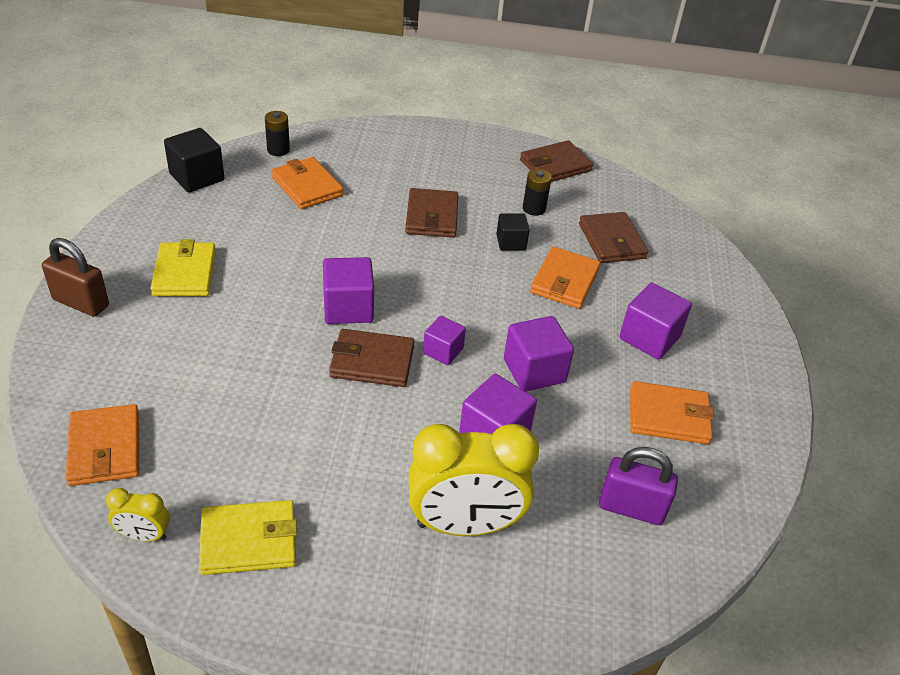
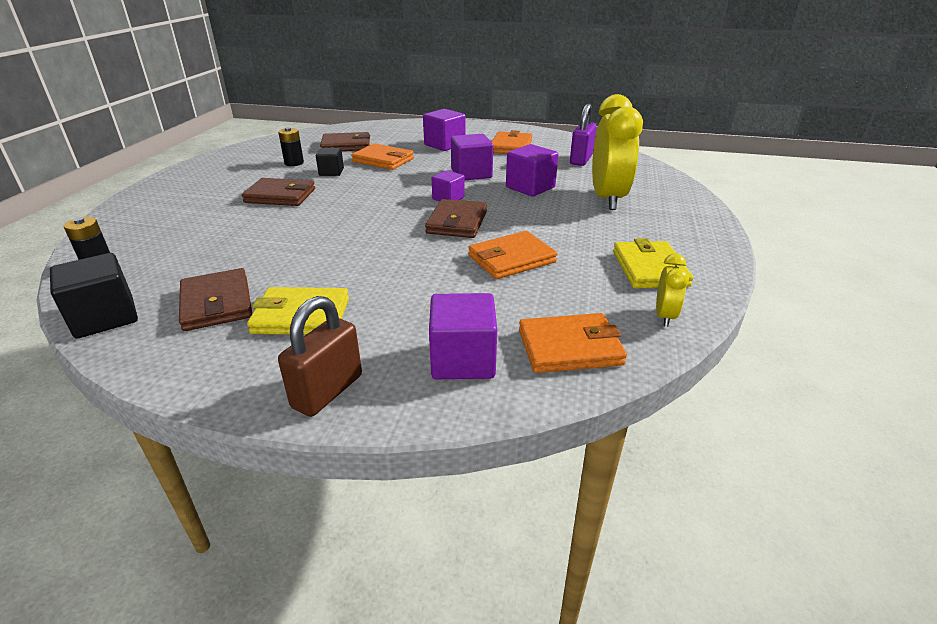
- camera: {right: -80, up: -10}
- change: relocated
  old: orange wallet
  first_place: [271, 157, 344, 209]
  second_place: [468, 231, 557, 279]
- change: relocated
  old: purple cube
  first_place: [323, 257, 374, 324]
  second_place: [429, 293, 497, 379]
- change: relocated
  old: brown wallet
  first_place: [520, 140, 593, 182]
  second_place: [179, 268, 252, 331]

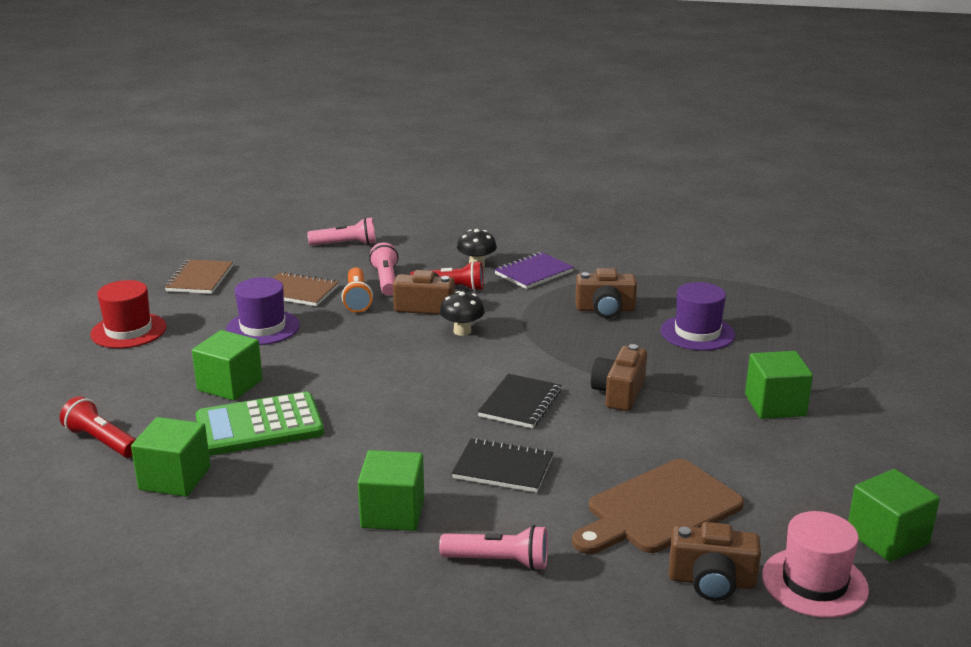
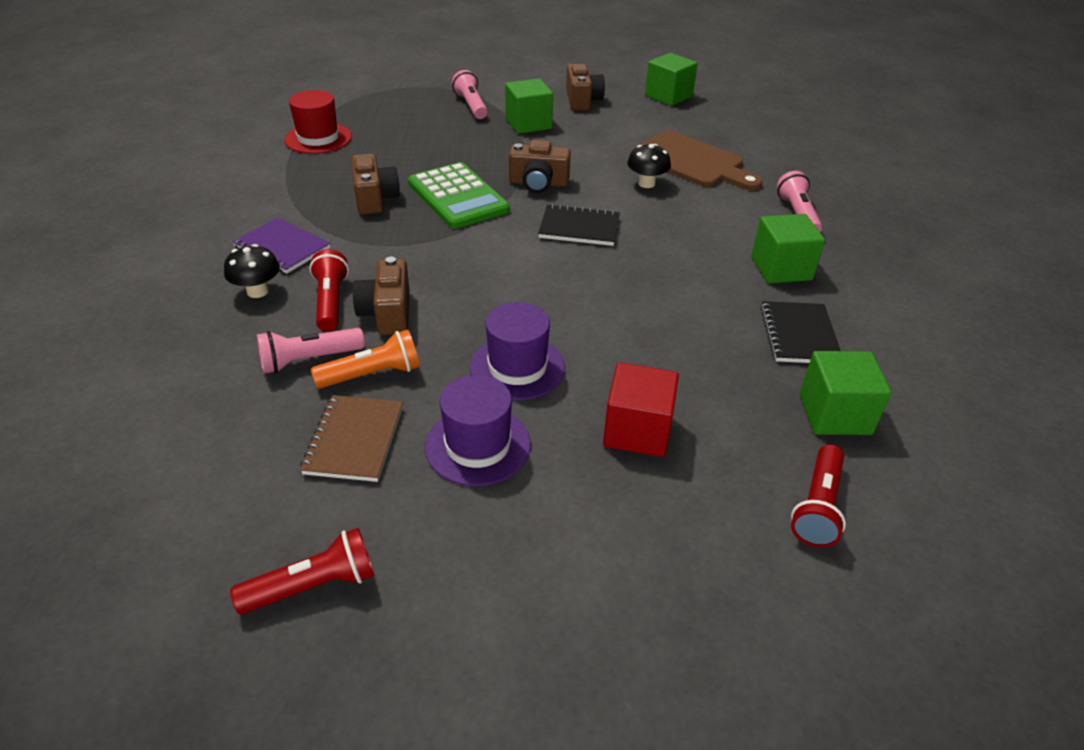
- camera: {right: -105, up: 15}
- change: missing
  old: pink hat
  first_place: [762, 511, 869, 618]
- change: relocated
  old: red hat
  first_place: [90, 280, 166, 348]
  second_place: [284, 90, 352, 154]
- change: relocated
  old: green calculator
  first_place: [196, 392, 324, 456]
  second_place: [408, 162, 510, 229]
- change: relocated
  old: pink flashlight
  first_place: [307, 217, 376, 246]
  second_place: [452, 70, 488, 119]
- change: relocated
  old: black mushroom
  first_place: [440, 291, 485, 336]
  second_place: [627, 144, 671, 188]
- change: relocated
  old: black notebook
  first_place: [452, 438, 553, 493]
  second_place: [760, 301, 841, 363]
- change: relocated
  old: purple hat
  first_place: [661, 282, 735, 351]
  second_place: [470, 302, 565, 400]
- change: relocated
  old: brown camera
  first_place: [669, 522, 761, 601]
  second_place: [566, 64, 605, 111]
- change: exchanged
  old: brown notebook
  new: red flashlight
  first_place: [165, 259, 233, 294]
  second_place: [230, 528, 374, 614]
- change: colour
  old: green cube
  new: red cube
  first_place: [192, 330, 263, 401]
  second_place: [603, 362, 679, 457]

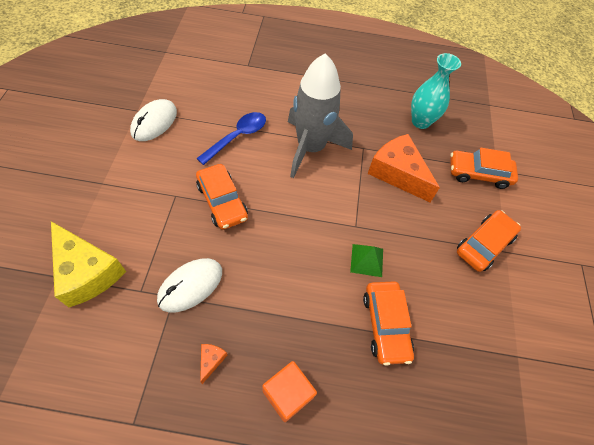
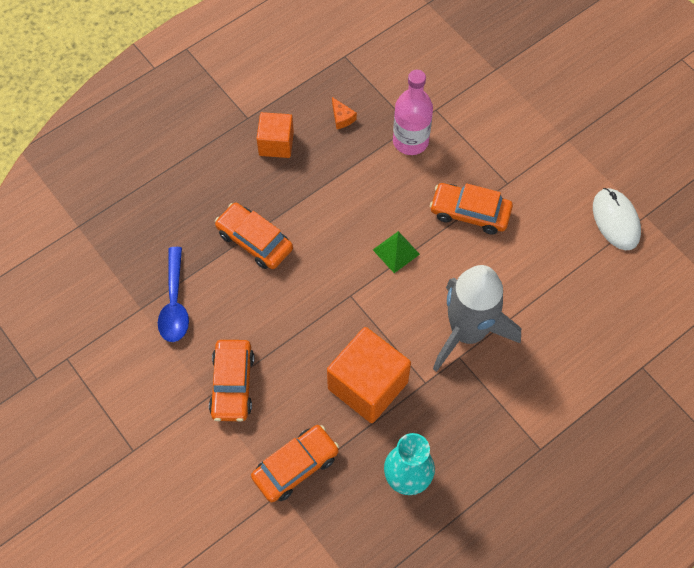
- camera: {right: 140, up: 5}
- change: missing
  old: yellow cheese
  first_place: [51, 221, 126, 307]
- change: relocated
  old: blue spoon
  first_place: [196, 112, 266, 165]
  second_place: [158, 247, 189, 342]
- change: relocated
  old: green pyramid
  first_place: [350, 244, 383, 277]
  second_place: [373, 231, 420, 273]
- change: exchanged
  old: white mouse
  new: pink bottle
  first_place: [157, 258, 222, 313]
  second_place: [393, 70, 433, 155]
- change: exchanged
  old: orange cheese
  new: orange cube
  first_place: [368, 134, 440, 202]
  second_place: [327, 327, 411, 423]

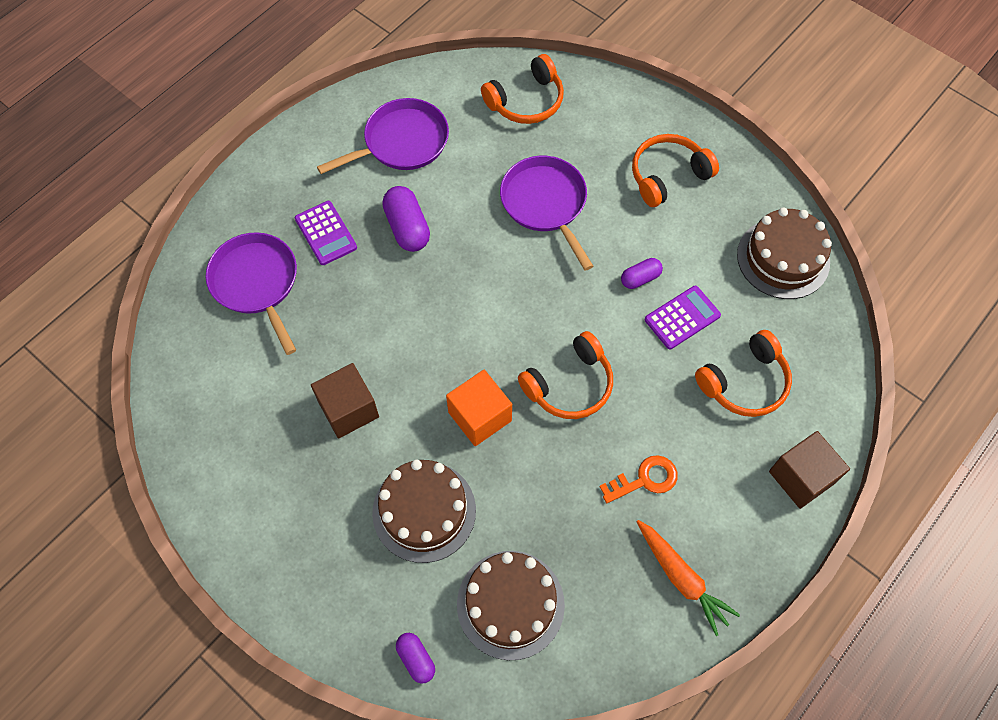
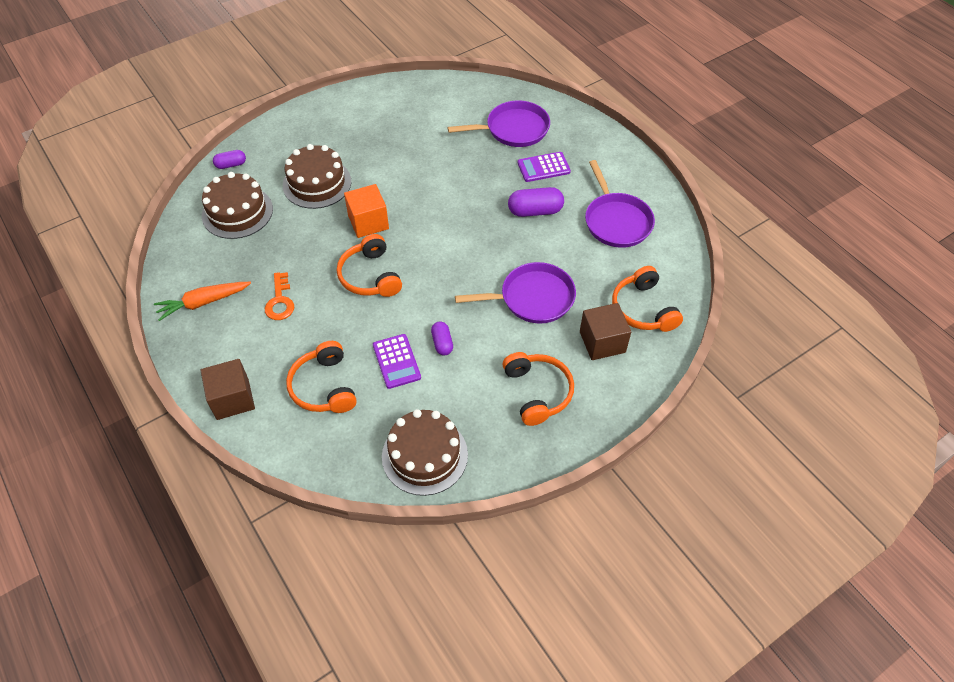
- camera: {right: 105, up: -10}
- change: relocated
  old: brown cube
  first_place: [311, 363, 379, 438]
  second_place: [580, 303, 631, 360]

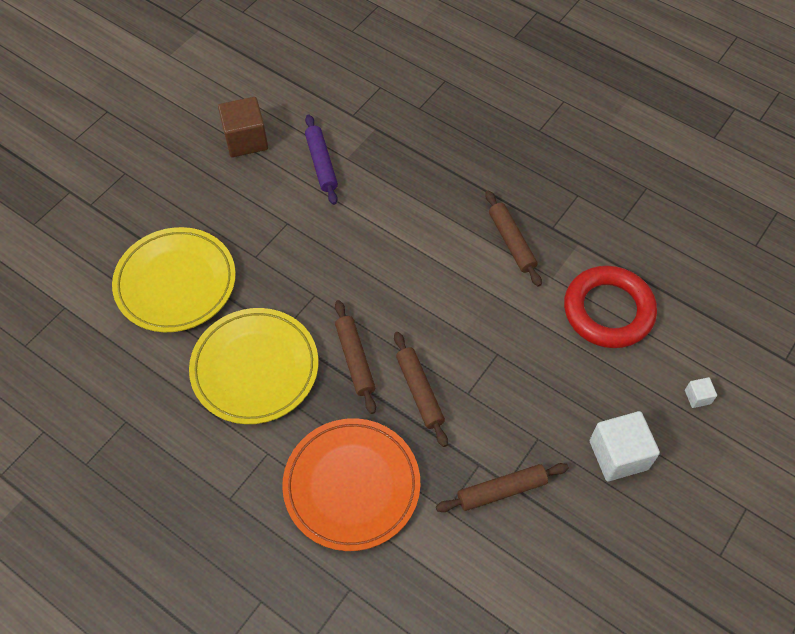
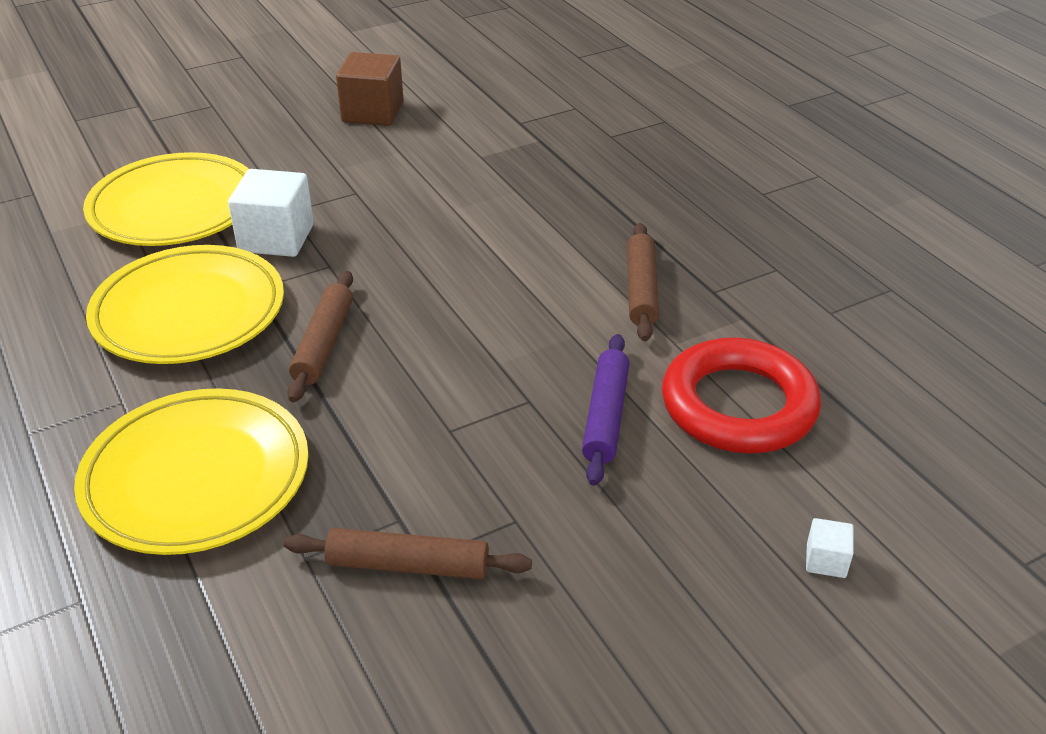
- camera: {right: 25, up: -20}
- change: missing
  old: brown rolling pin
  first_place: [394, 332, 448, 447]
- change: relocated
  old: purple rolling pin
  first_place: [305, 114, 338, 205]
  second_place: [582, 334, 630, 486]
- change: relocated
  old: white cube
  first_place: [590, 411, 660, 481]
  second_place: [228, 169, 314, 257]
- change: colour
  old: orange plate
  new: yellow plate
  first_place: [282, 418, 420, 551]
  second_place: [74, 388, 309, 555]

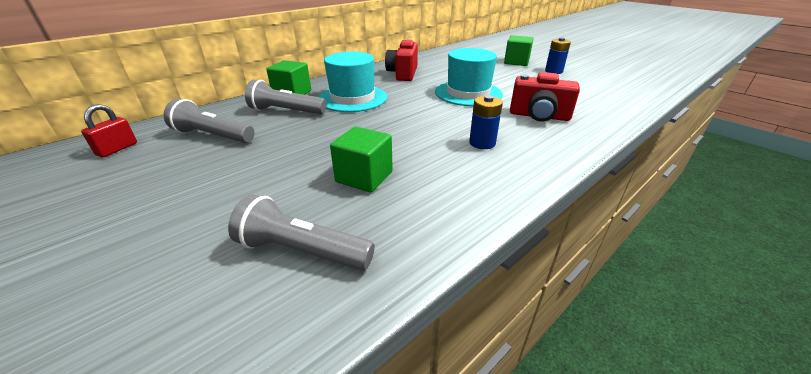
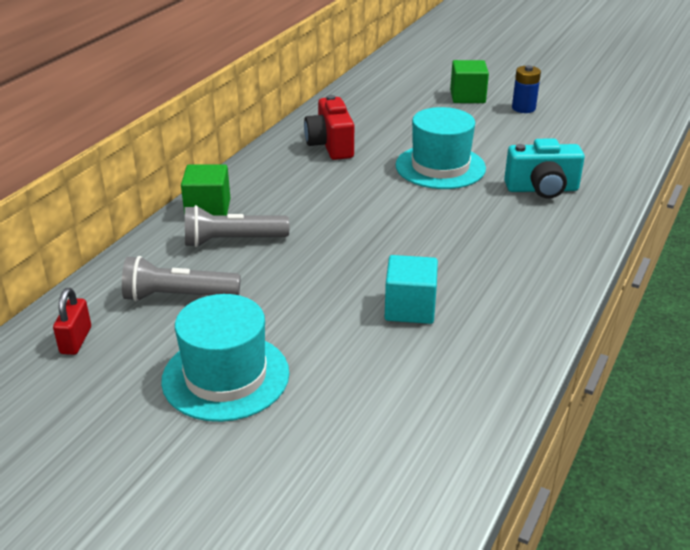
- camera: {right: -20, up: 0}
- change: missing
  old: grey flashlight
  first_place: [228, 194, 375, 270]
- change: missing
  old: blue battery
  first_place: [469, 95, 503, 149]
- change: relocated
  old: turquoise hat
  first_place: [319, 51, 387, 112]
  second_place: [161, 294, 289, 422]
- change: colour
  old: green cube
  new: turquoise cube
  first_place: [330, 126, 393, 193]
  second_place: [385, 255, 438, 324]
- change: colour
  old: red camera
  new: turquoise camera
  first_place: [510, 72, 580, 121]
  second_place: [504, 138, 585, 199]

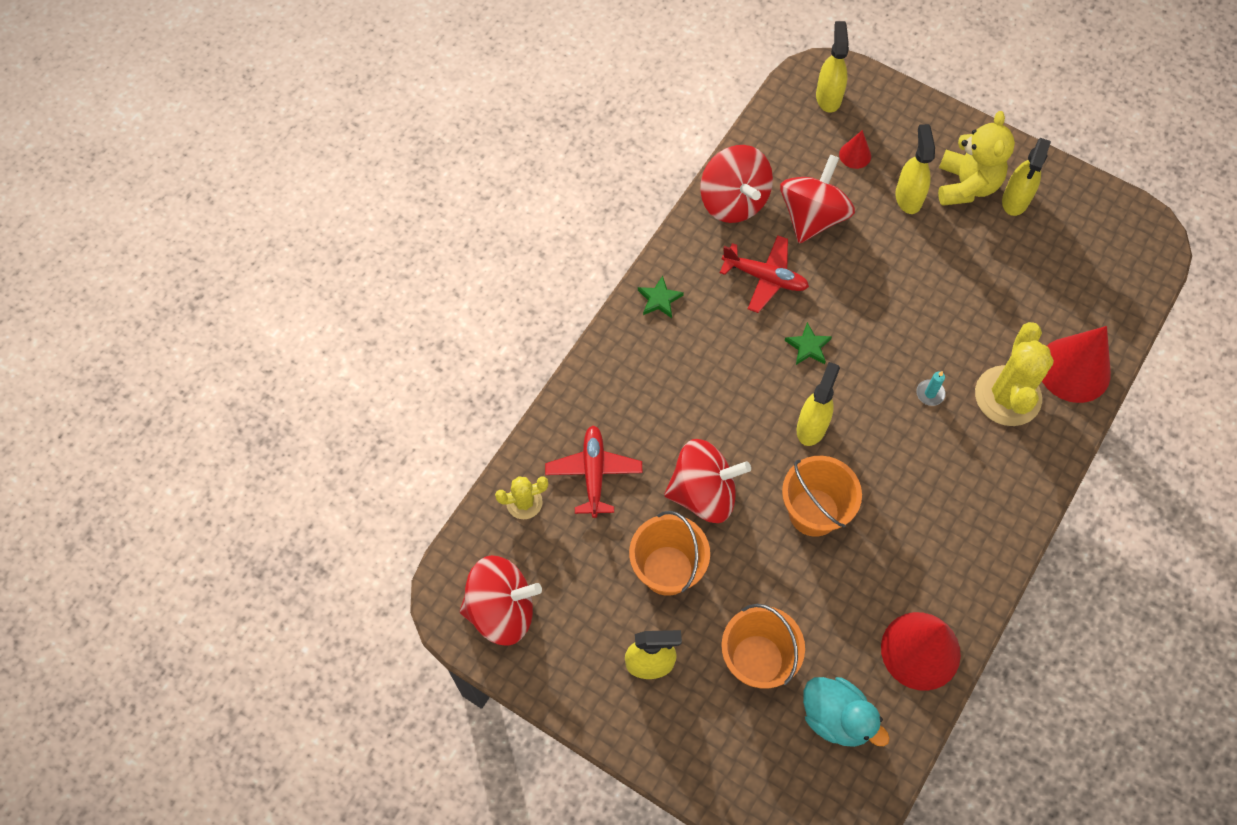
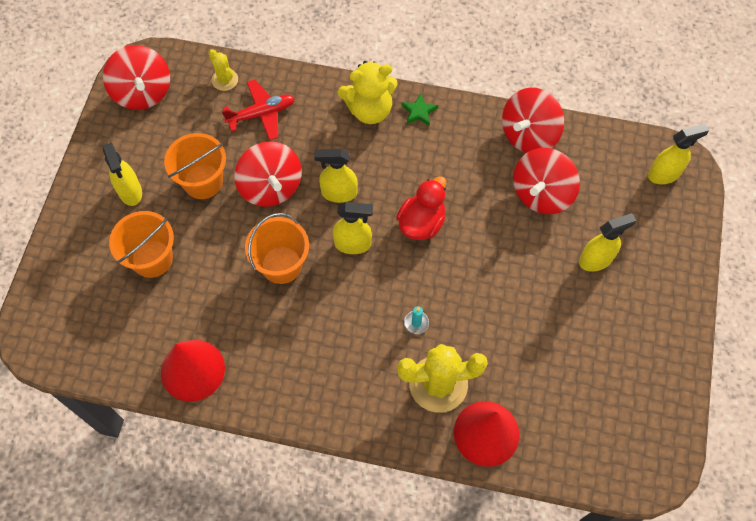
- camera: {right: 70, up: 0}
- change: missing
  old: red plane
  first_place: [720, 235, 809, 313]
- change: missing
  old: turquoise duck
  first_place: [803, 677, 890, 747]
- change: missing
  old: red cone
  first_place: [839, 130, 871, 169]
- change: relocated
  old: yellow teddy bear
  first_place: [938, 111, 1015, 206]
  second_place: [338, 61, 398, 124]
- change: relocated
  old: yellow spray bottle
  first_place: [1002, 138, 1051, 216]
  second_place: [314, 149, 358, 203]
- change: exchanged
  old: green star
  new: red duck
  first_place: [785, 322, 832, 365]
  second_place: [396, 176, 446, 240]
- change: spun
  old: red spinning top
  first_place: [780, 154, 855, 243]
  second_place: [513, 148, 580, 214]
  degrees: 120

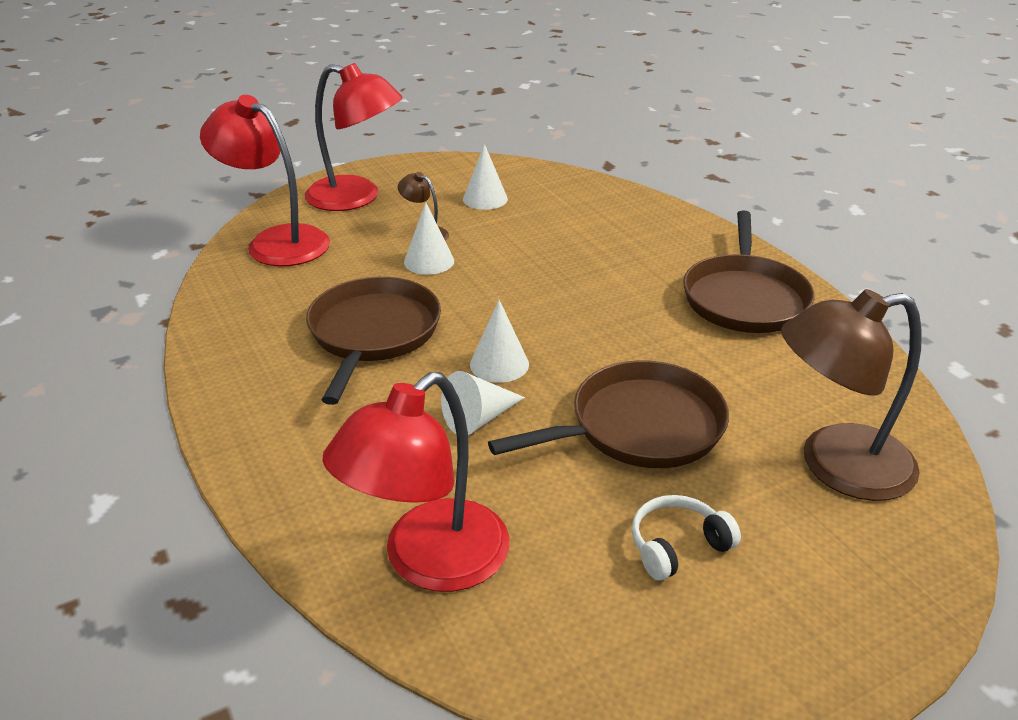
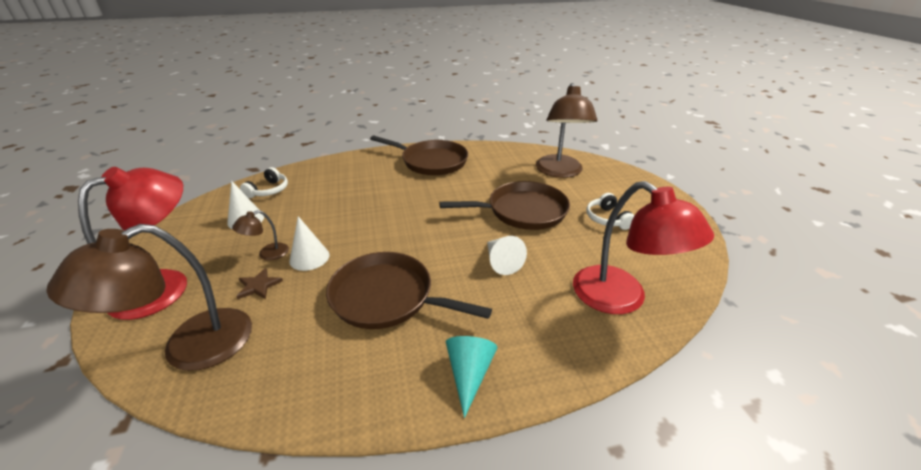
- camera: {right: -75, up: 0}
- change: missing
  old: white cone
  first_place: [470, 300, 529, 383]
- change: appeared
  new: brown star
  second_place: [236, 268, 283, 299]
- change: appeared
  new: white headphones
  second_place: [240, 167, 288, 198]
- change: appeared
  new: turquoise cone
  second_place: [446, 336, 497, 418]
- change: colour
  old: red lamp
  new: brown lamp
  first_place: [200, 95, 330, 267]
  second_place: [47, 224, 252, 371]
- change: spun
  old: brown pan
  first_place: [488, 360, 729, 468]
  second_place: [439, 181, 570, 230]
  degrees: 90

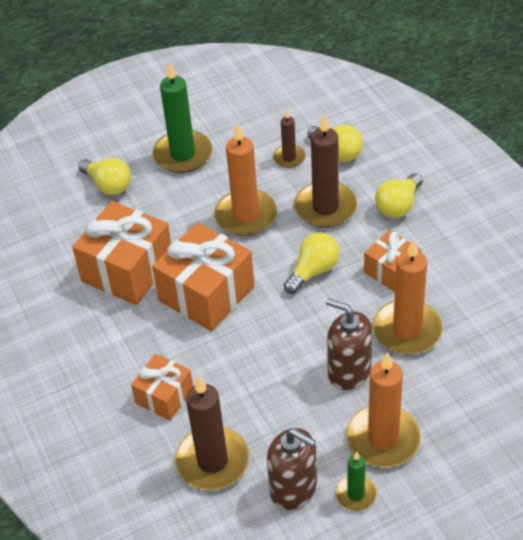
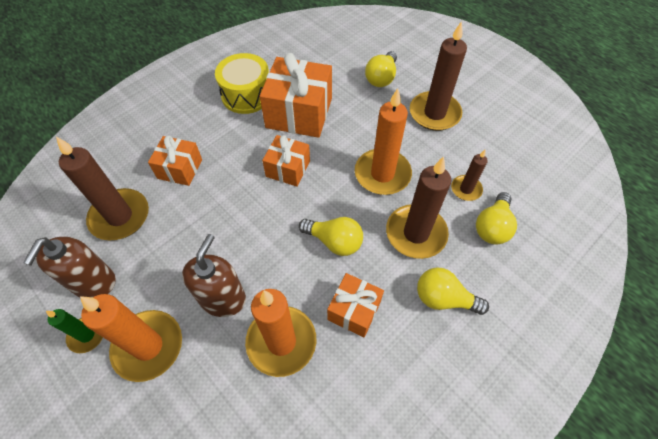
- camera: {right: 70, up: 10}
- change: appeared
  new: yellow drum
  second_place: [215, 53, 269, 114]
- change: colour
  old: green candle
  new: brown candle
  first_place: [153, 62, 212, 173]
  second_place: [410, 21, 467, 131]
- change: size
  old: orange gift
  first_place: [152, 222, 255, 331]
  second_place: [262, 135, 310, 187]
  factor: 0.58

